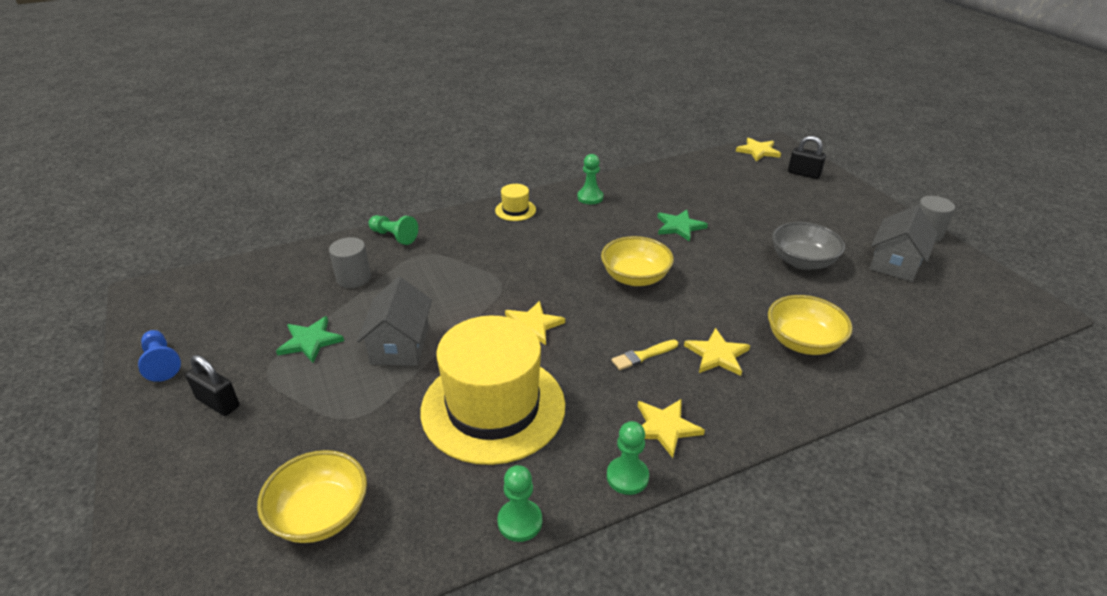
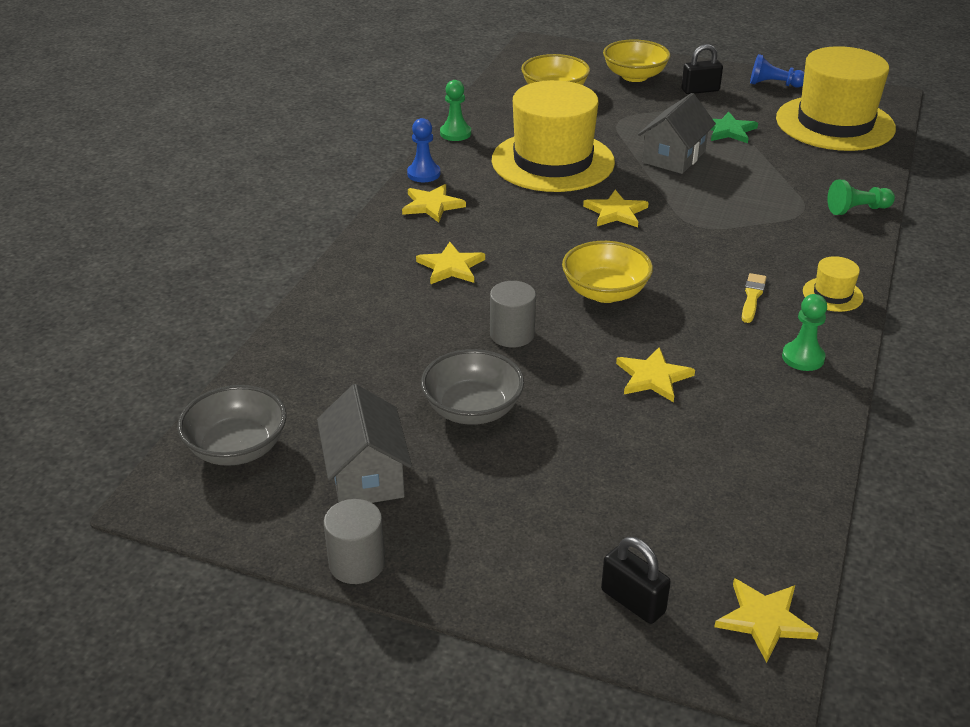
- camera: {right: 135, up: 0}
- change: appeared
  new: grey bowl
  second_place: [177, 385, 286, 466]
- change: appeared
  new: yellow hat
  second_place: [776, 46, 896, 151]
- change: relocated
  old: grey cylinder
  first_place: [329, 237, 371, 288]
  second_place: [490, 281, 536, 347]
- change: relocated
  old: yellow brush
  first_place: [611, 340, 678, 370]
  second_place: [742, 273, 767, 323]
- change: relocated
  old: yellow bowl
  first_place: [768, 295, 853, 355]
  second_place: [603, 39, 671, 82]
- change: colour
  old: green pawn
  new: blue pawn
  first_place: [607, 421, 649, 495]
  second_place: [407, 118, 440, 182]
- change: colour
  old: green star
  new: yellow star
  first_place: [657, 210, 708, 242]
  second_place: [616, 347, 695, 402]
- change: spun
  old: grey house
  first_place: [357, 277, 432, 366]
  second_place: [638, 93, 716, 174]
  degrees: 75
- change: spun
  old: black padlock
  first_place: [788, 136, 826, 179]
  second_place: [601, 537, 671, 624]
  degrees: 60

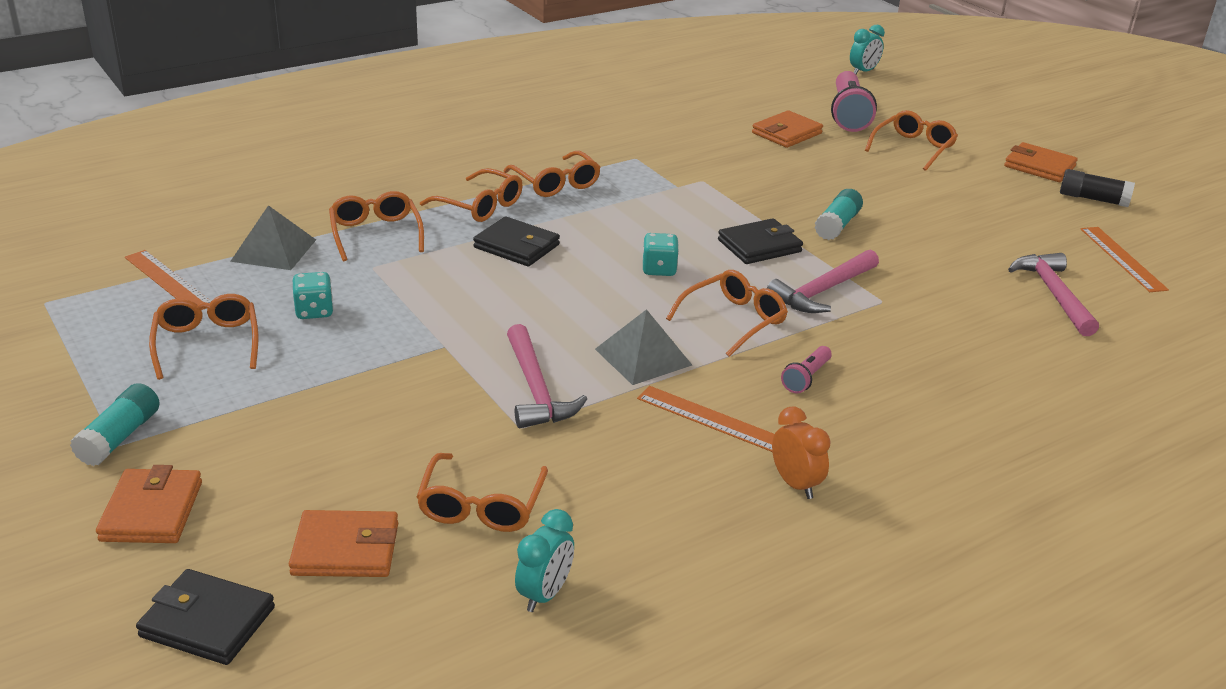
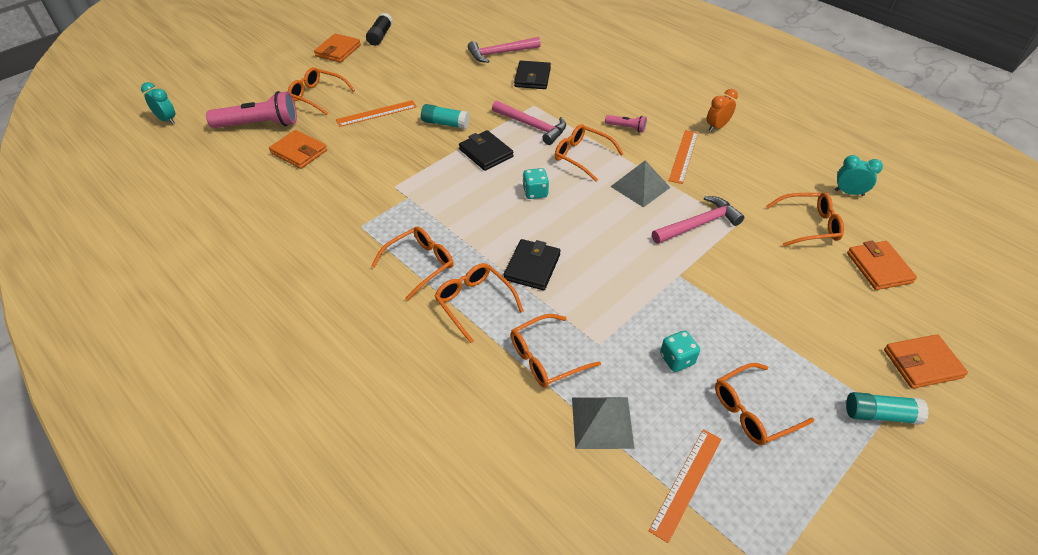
- camera: {right: -100, up: 15}
- change: relocated
  old: black wallet
  first_place: [136, 569, 275, 665]
  second_place: [514, 61, 551, 89]
- change: relocated
  old: orange ruler
  first_place: [1081, 227, 1169, 292]
  second_place: [336, 100, 417, 127]
- change: spun
  old: orange glasses
  first_place: [420, 168, 523, 222]
  second_place: [434, 263, 524, 343]
  degrees: -60

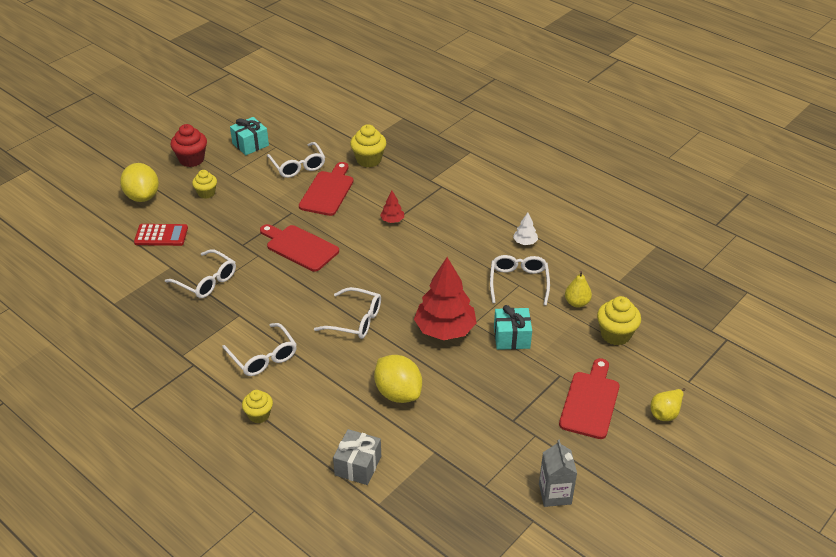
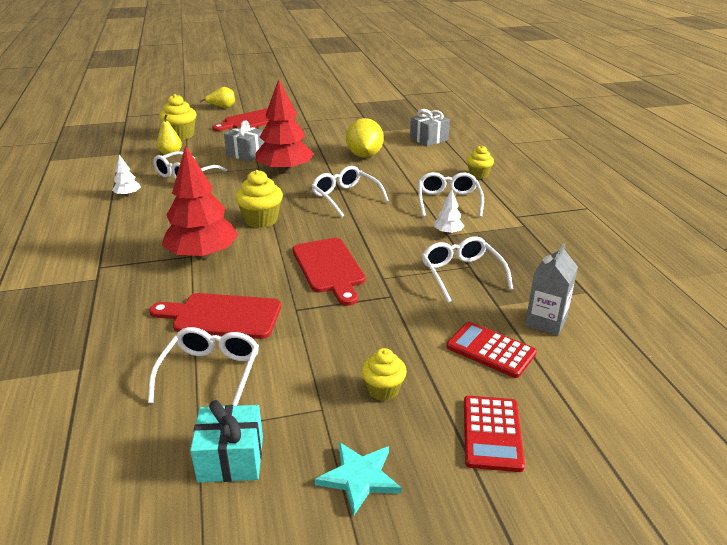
- camera: {right: -145, up: -10}
- change: appeared
  new: white tree
  second_place: [434, 189, 464, 234]
- change: relocated
  old: yellow cupcake
  first_place: [350, 124, 386, 167]
  second_place: [235, 170, 283, 228]
- change: relocated
  old: grey carton
  first_place: [539, 440, 577, 507]
  second_place: [525, 243, 578, 336]
- change: exchanged
  old: yellow lemon
  new: red calculator
  first_place: [120, 163, 159, 202]
  second_place: [464, 396, 525, 472]
- change: exchanged
  old: red cupcake
  new: turquoise star
  first_place: [170, 124, 207, 167]
  second_place: [315, 442, 401, 515]
- change: colour
  old: turquoise gift
  new: grey gift
  first_place: [494, 305, 532, 350]
  second_place: [224, 120, 264, 162]
- change: spun
  old: red cutting board
  first_place: [299, 162, 354, 216]
  second_place: [149, 293, 281, 339]
  degrees: 45
- change: size
  old: red tree
  first_place: [380, 191, 404, 223]
  second_place: [162, 145, 238, 260]
  factor: 2.27

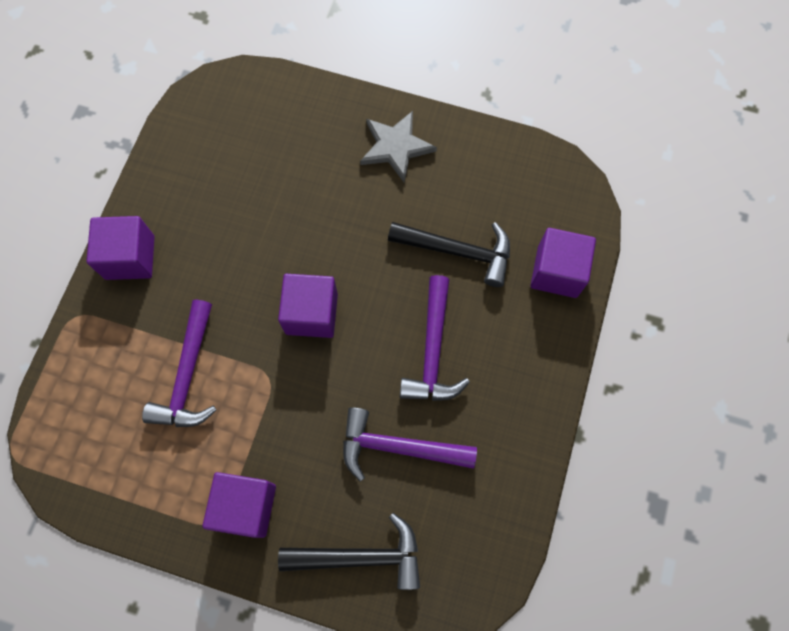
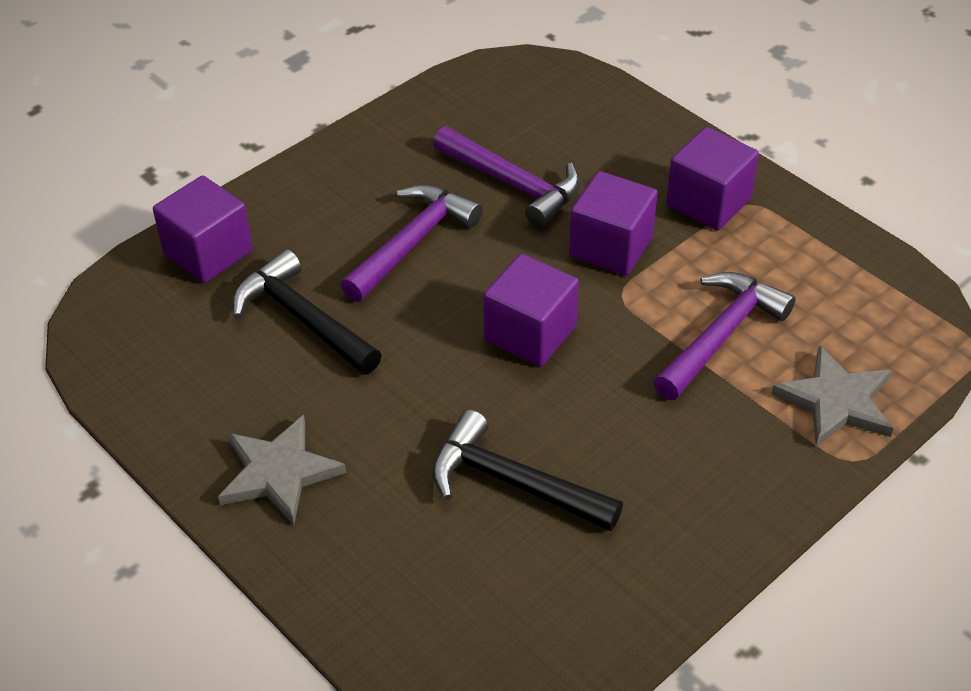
- camera: {right: -150, up: -25}
- change: appeared
  new: grey star
  second_place: [772, 345, 894, 446]
- change: relocated
  old: purple cube
  first_place: [86, 216, 154, 280]
  second_place: [569, 171, 658, 276]
- change: relocated
  old: black hammer
  first_place: [278, 513, 420, 590]
  second_place: [432, 410, 623, 531]

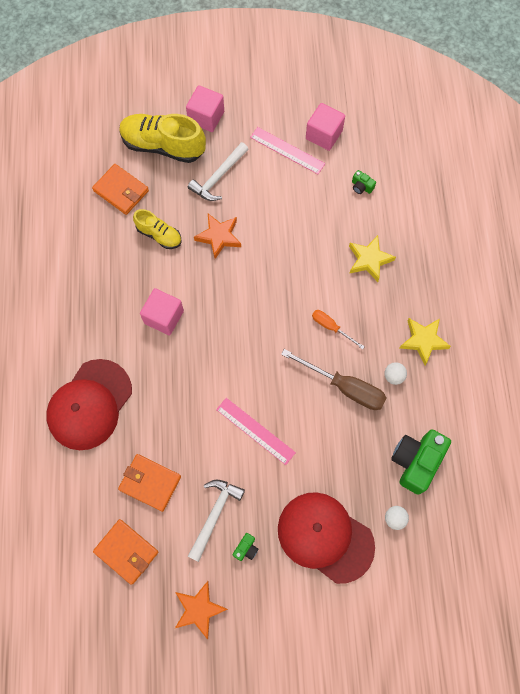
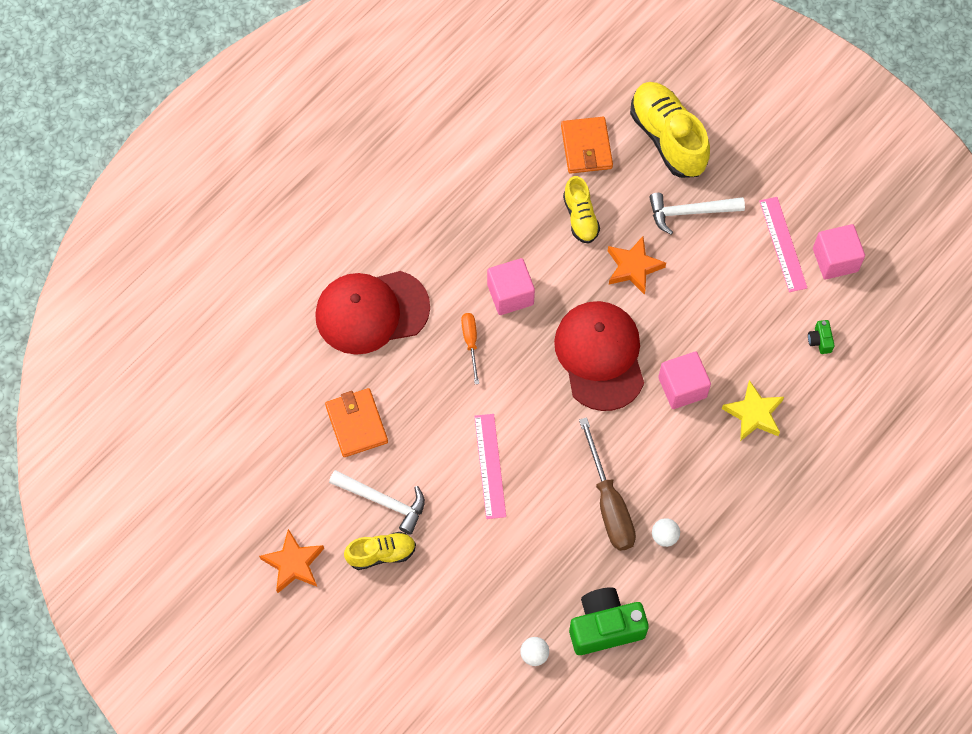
- camera: {right: 45, up: -5}
- change: missing
  old: orange wallet
  first_place: [93, 519, 158, 585]
- change: missing
  old: yellow star
  first_place: [400, 318, 451, 365]
- change: relocated
  old: pink cube
  first_place: [186, 85, 224, 132]
  second_place: [658, 351, 711, 409]
- change: relocated
  old: red cap
  first_place: [278, 492, 375, 584]
  second_place: [554, 301, 644, 411]
- change: relocated
  old: orange screwdriver
  first_place: [312, 310, 365, 349]
  second_place: [461, 313, 479, 384]
- change: exchanged
  old: green camera
  new: yellow shoe
  first_place: [233, 533, 258, 561]
  second_place: [344, 532, 416, 570]
- change: spun
  old: white hammer
  first_place: [188, 480, 245, 562]
  second_place: [329, 470, 425, 535]
  degrees: 45

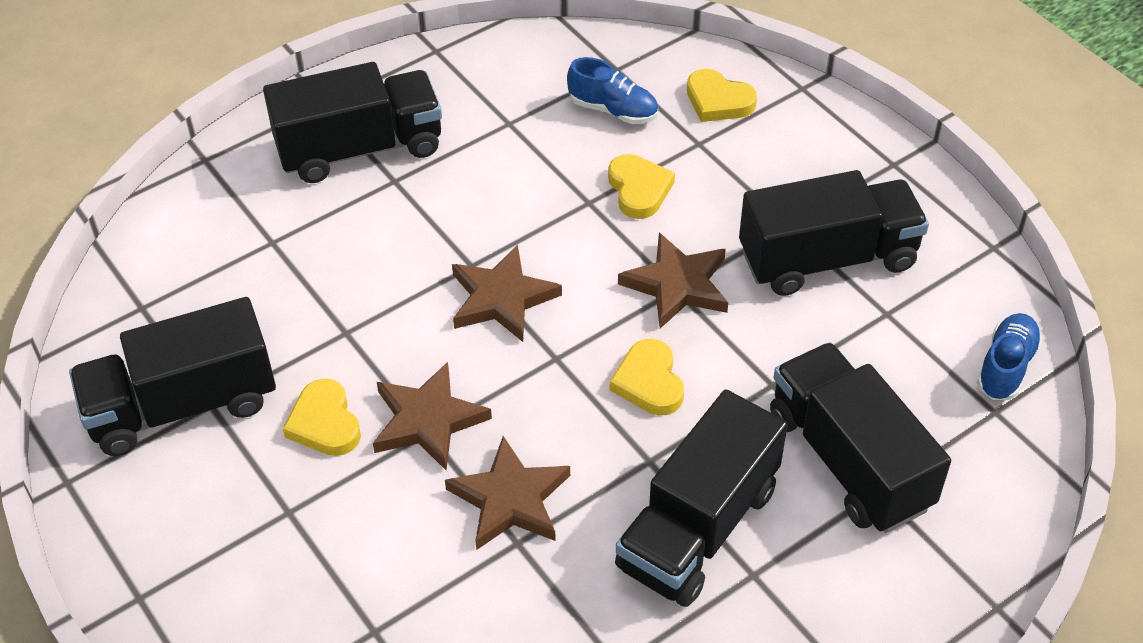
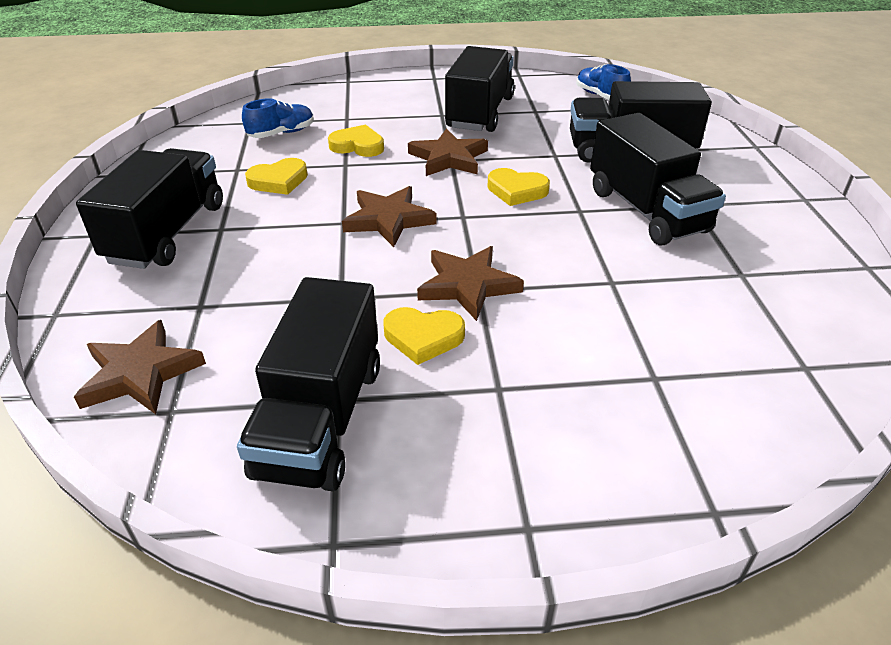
- camera: {right: -60, up: -10}
- change: relocated
  old: brown star
  first_place: [445, 436, 570, 550]
  second_place: [74, 320, 206, 414]
- change: relocated
  old: yellow heart
  first_place: [687, 69, 757, 122]
  second_place: [245, 158, 308, 195]

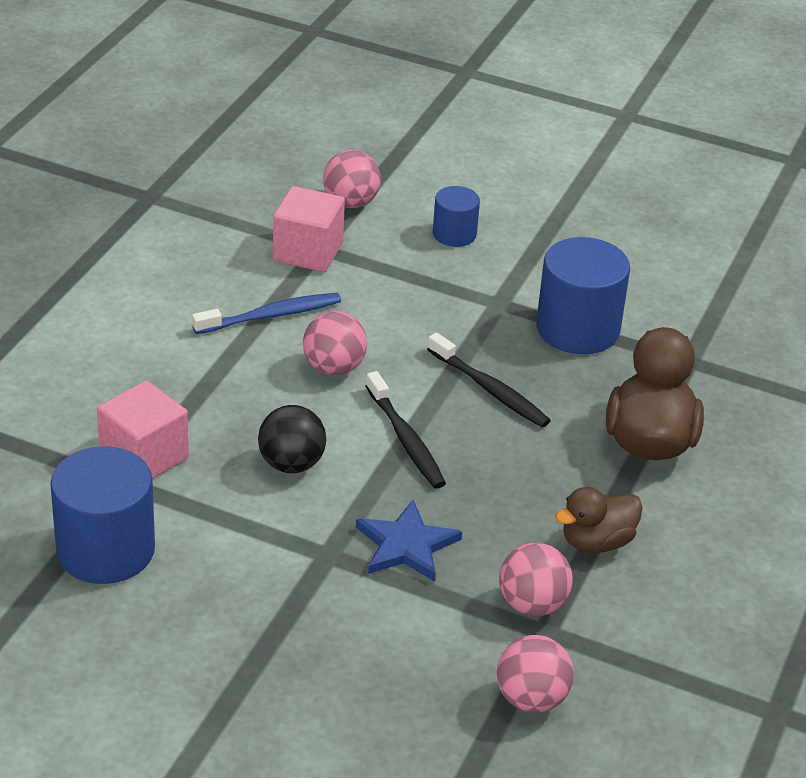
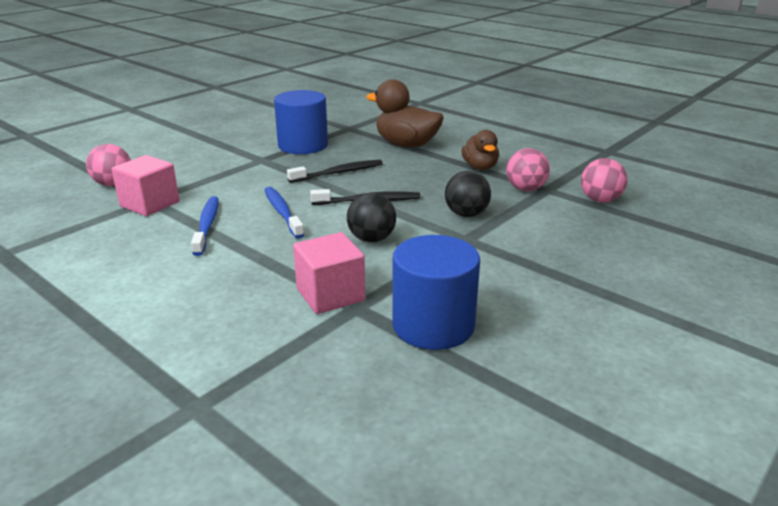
- camera: {right: -70, up: -10}
- change: missing
  old: blue cylinder
  first_place: [433, 186, 480, 247]
- change: exchanged
  old: pink ball
  new: blue toothbrush
  first_place: [303, 311, 367, 376]
  second_place: [265, 187, 304, 239]
- change: exchanged
  old: blue star
  new: black ball
  first_place: [356, 499, 462, 581]
  second_place: [445, 171, 491, 217]

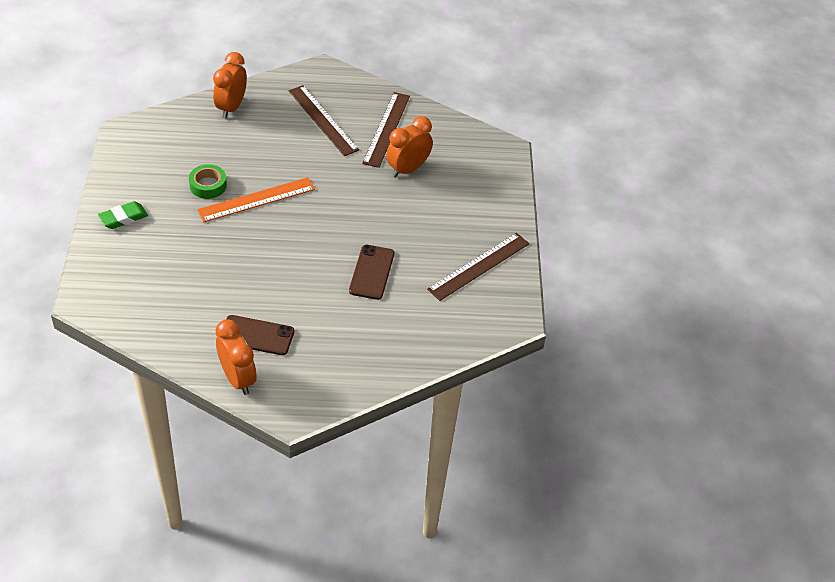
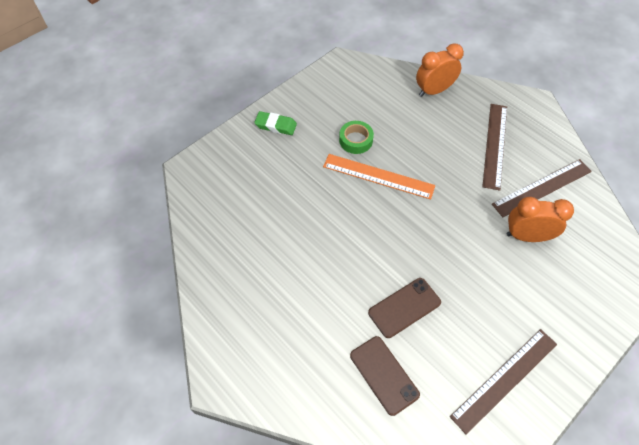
- camera: {right: 50, up: 10}
- change: missing
  old: orange clock
  first_place: [216, 319, 257, 395]
- change: relocated
  old: brown phone
  first_place: [226, 315, 294, 355]
  second_place: [350, 336, 420, 416]
- change: spun
  old: brown ruler
  first_place: [427, 233, 529, 301]
  second_place: [450, 329, 557, 435]
  degrees: -45

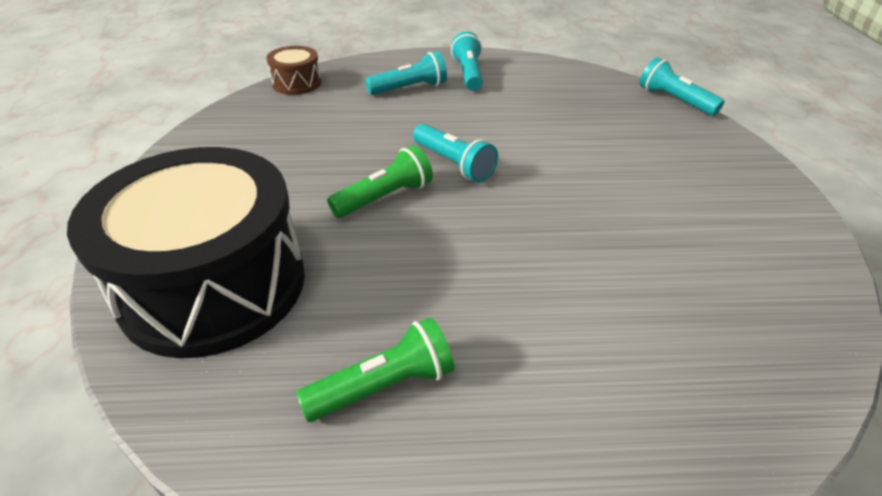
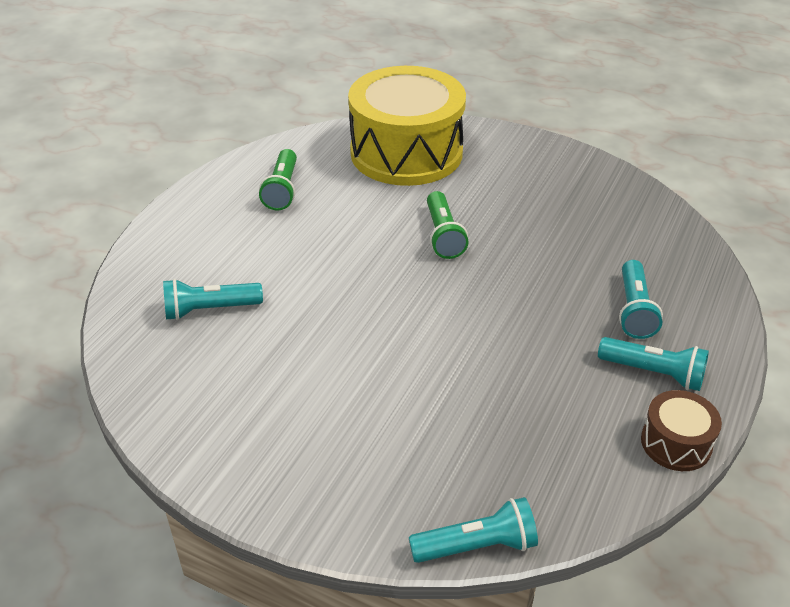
- camera: {right: 120, up: 0}
- change: relocated
  old: brown drum
  first_place: [266, 46, 321, 95]
  second_place: [641, 390, 722, 471]
- change: relocated
  old: turquoise flashlight
  first_place: [413, 124, 498, 182]
  second_place: [163, 279, 263, 320]
- change: colour
  old: black drum
  new: yellow drum
  first_place: [67, 147, 305, 358]
  second_place: [348, 66, 466, 186]

